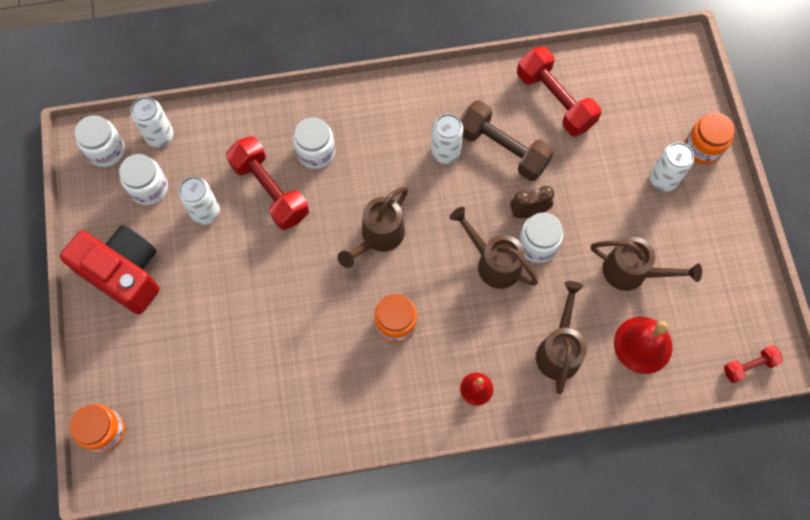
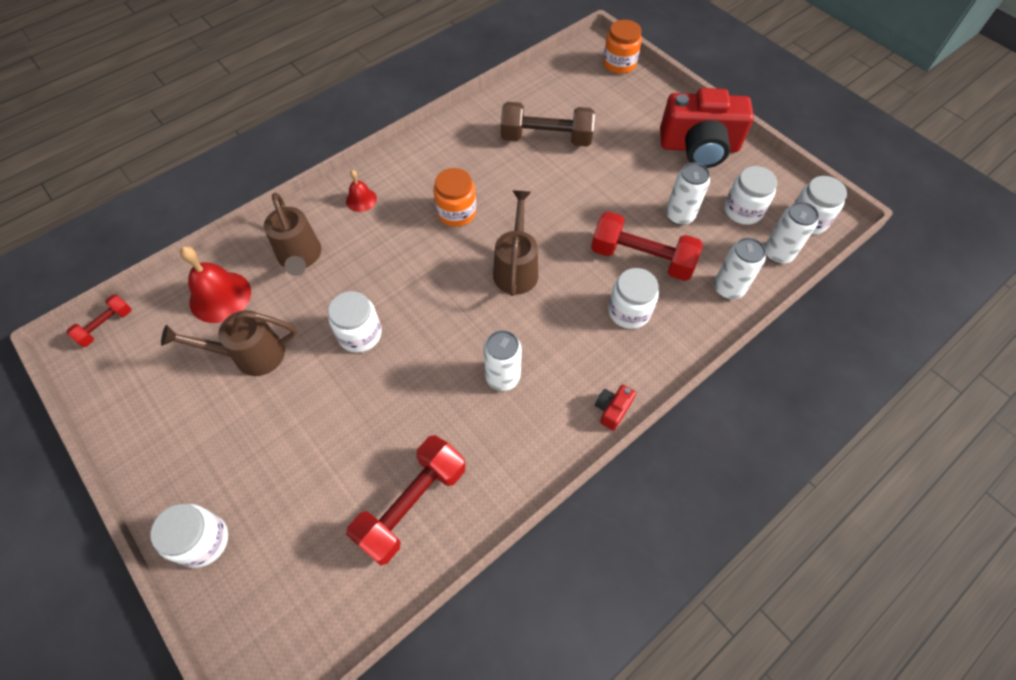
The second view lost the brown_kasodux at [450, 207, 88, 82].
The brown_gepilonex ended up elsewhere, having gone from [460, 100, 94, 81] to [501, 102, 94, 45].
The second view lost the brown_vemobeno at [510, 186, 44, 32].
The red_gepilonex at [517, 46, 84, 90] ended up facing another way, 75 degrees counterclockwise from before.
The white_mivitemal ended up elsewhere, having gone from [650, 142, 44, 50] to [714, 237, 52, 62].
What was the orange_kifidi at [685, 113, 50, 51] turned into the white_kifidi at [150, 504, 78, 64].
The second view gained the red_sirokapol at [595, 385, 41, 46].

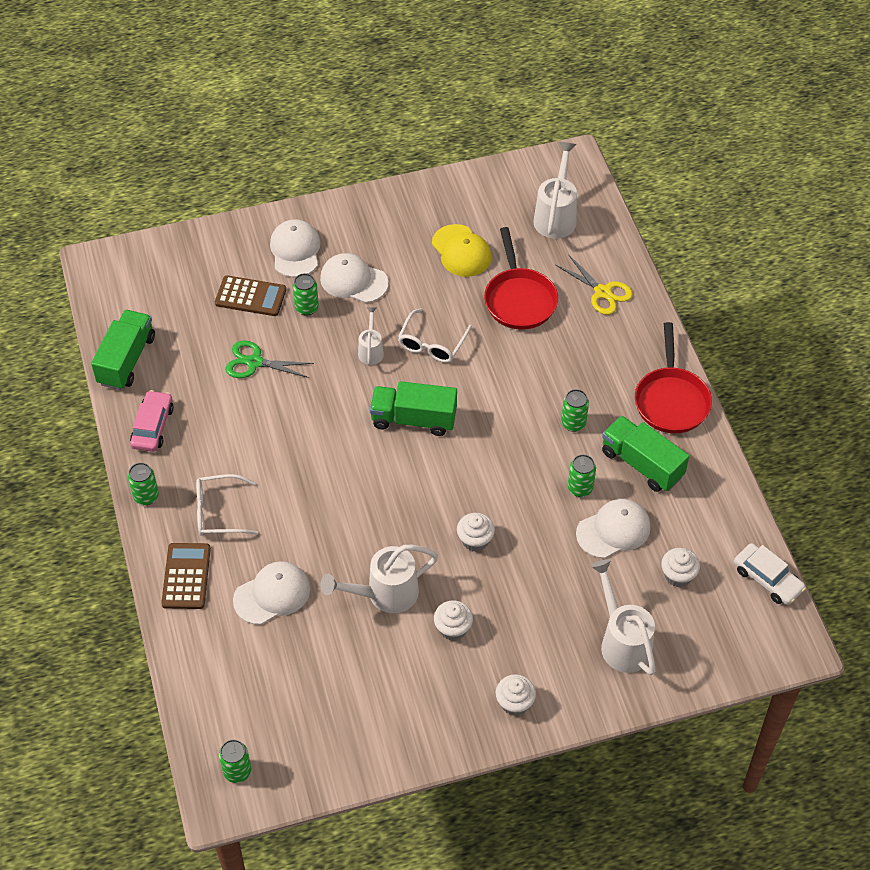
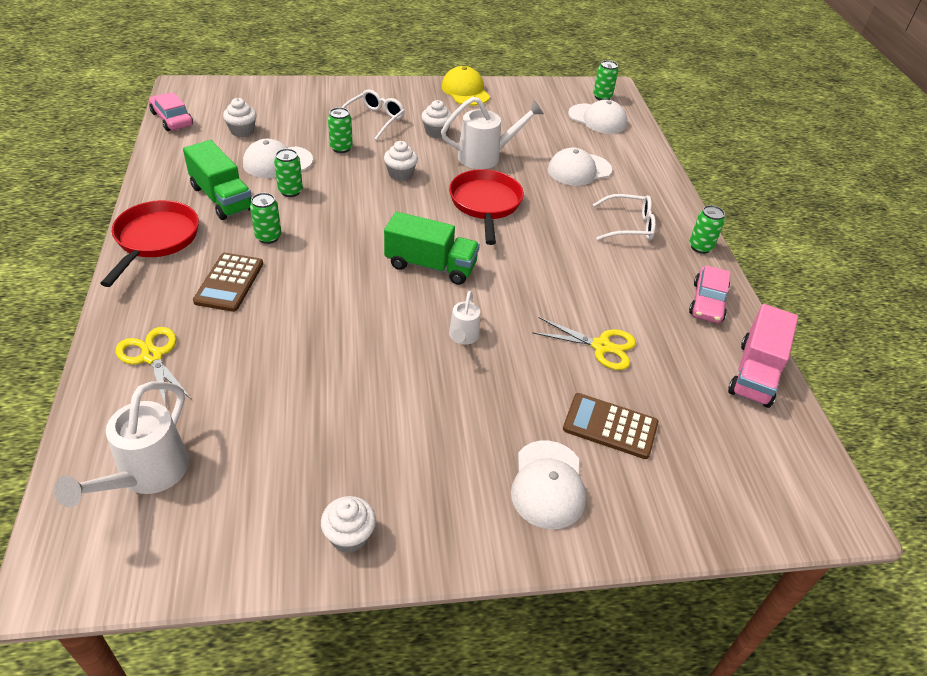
What was the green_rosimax at [91, 310, 64, 80] turned into the pink_rosimax at [728, 304, 70, 104].
The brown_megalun ended up elsewhere, having gone from [161, 543, 50, 66] to [193, 253, 70, 59].
What was the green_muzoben at [225, 340, 89, 38] turned into the yellow_muzoben at [532, 317, 104, 53].
The green_mivitemal ended up elsewhere, having gone from [293, 273, 26, 43] to [328, 107, 25, 46].
The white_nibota ended up elsewhere, having gone from [320, 253, 68, 50] to [568, 100, 59, 34].
The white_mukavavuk ended up elsewhere, having gone from [398, 308, 74, 55] to [342, 89, 63, 51].
The yellow_nibota ended up elsewhere, having gone from [432, 224, 60, 53] to [442, 66, 48, 40].
The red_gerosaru ended up elsewhere, having gone from [484, 227, 74, 103] to [449, 169, 75, 76].
The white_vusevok ended up elsewhere, having gone from [496, 674, 40, 42] to [321, 496, 55, 57].
The second view lost the white_kasodux at [590, 559, 66, 116].
What was the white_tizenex at [734, 543, 72, 62] turned into the pink_tizenex at [149, 93, 44, 38].

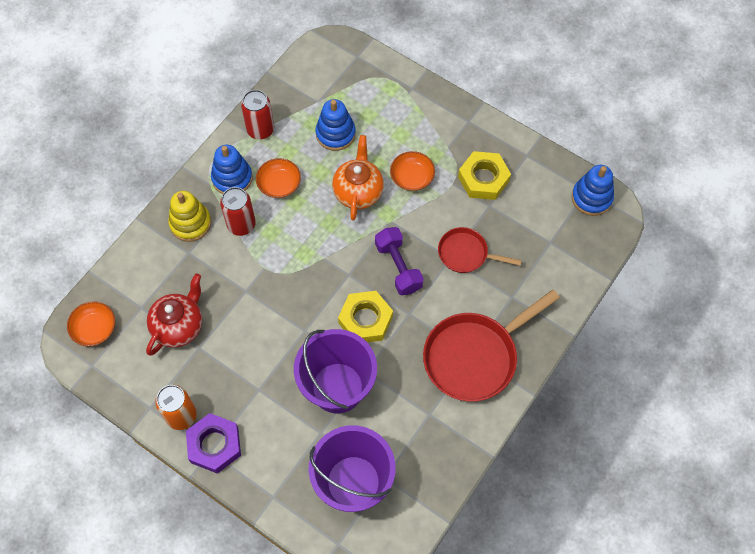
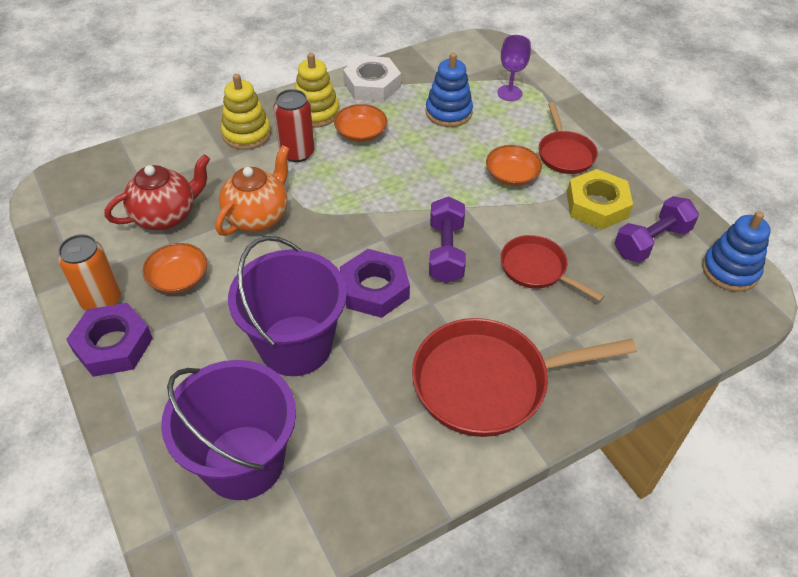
The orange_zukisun ended up elsewhere, having gone from [67, 301, 48, 45] to [143, 243, 64, 50].
What was the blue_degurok at [211, 145, 41, 49] turned into the yellow_degurok at [295, 53, 44, 75].
Where the red_mivitemal stood at [241, 90, 33, 50], the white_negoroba came to stand at [343, 56, 58, 46].
The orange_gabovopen ended up elsewhere, having gone from [332, 135, 52, 86] to [216, 145, 74, 91].
What was the yellow_negoroba at [338, 291, 55, 51] turned into the purple_negoroba at [340, 249, 70, 69].
The second view gained the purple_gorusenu at [497, 35, 34, 66].
The second view gained the red_gerosaru at [539, 102, 59, 72].
The second view gained the purple_gepilonex at [614, 196, 85, 67].

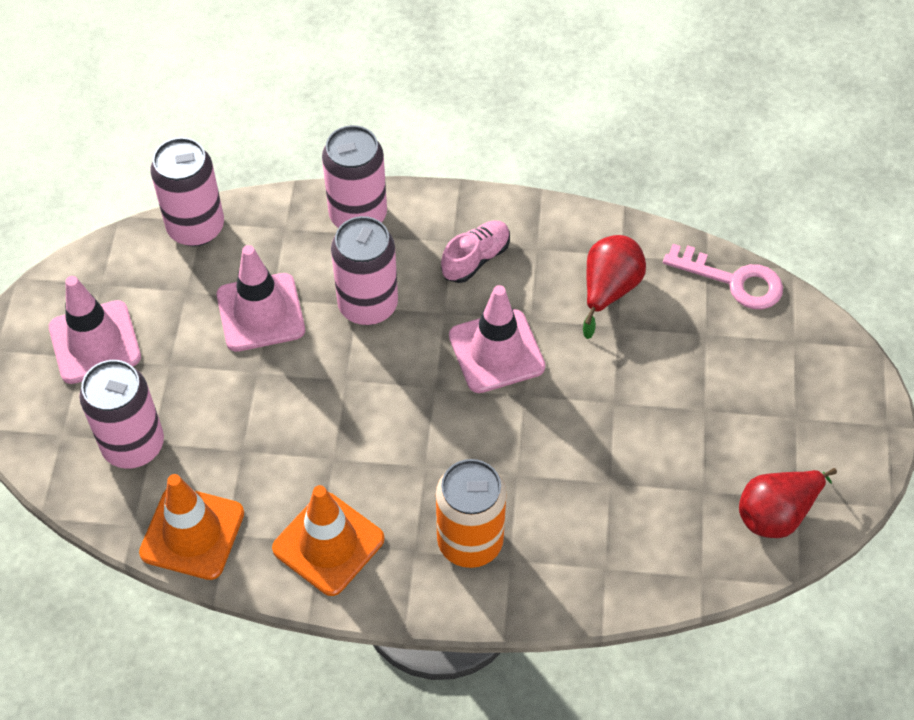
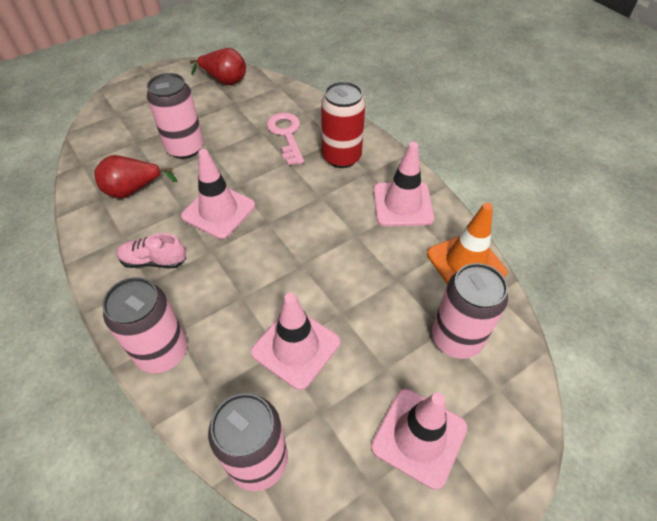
What was the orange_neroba at [272, 485, 112, 111] turned into the pink_neroba at [373, 142, 61, 85].
The pink_mivitemal ended up elsewhere, having gone from [331, 216, 67, 109] to [147, 73, 57, 86].
What was the orange_mivitemal at [436, 459, 70, 109] turned into the red_mivitemal at [321, 82, 44, 86].
The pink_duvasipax ended up elsewhere, having gone from [663, 244, 120, 65] to [267, 113, 37, 52].

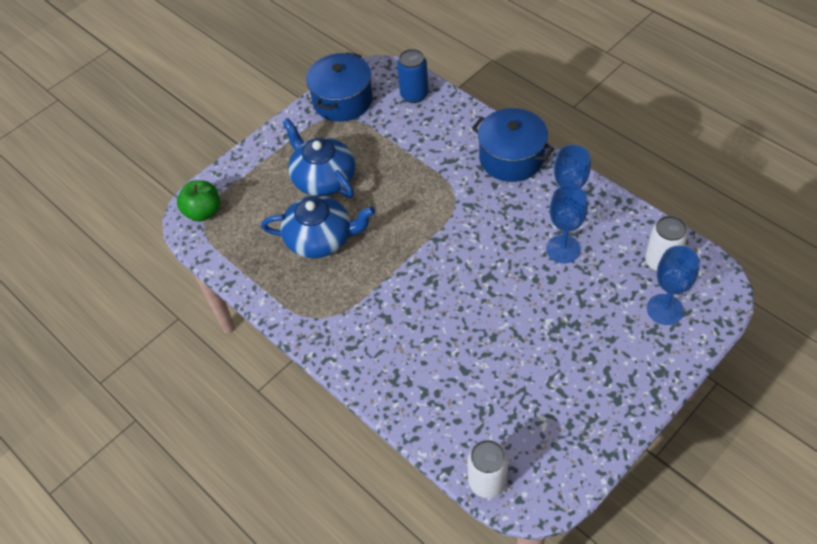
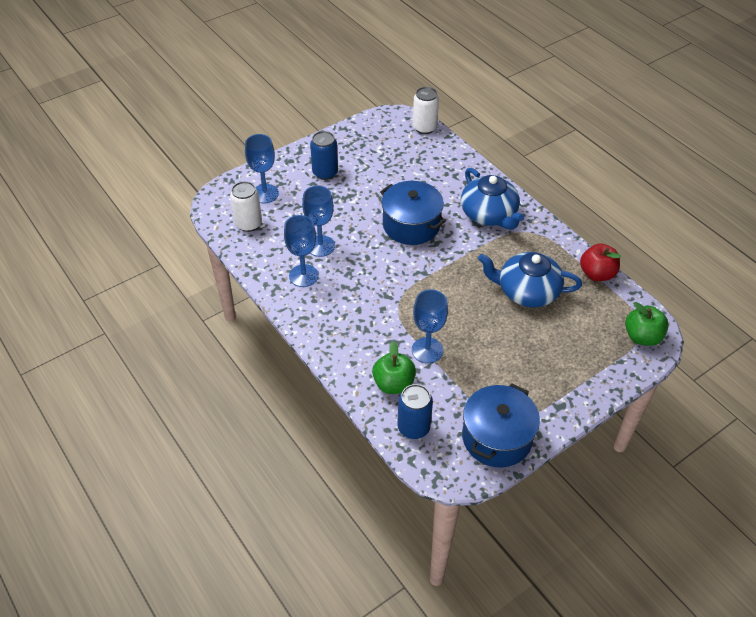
The blue_gabovopen ended up elsewhere, having gone from [283, 118, 72, 80] to [461, 168, 63, 62].
The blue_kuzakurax ended up elsewhere, having gone from [472, 108, 82, 74] to [380, 181, 66, 64].
The second view gained the blue_mivitemal at [310, 131, 28, 49].
The second view gained the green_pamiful at [372, 341, 44, 53].
The second view gained the blue_gorusenu at [412, 289, 36, 74].
The second view gained the red_pamiful at [580, 243, 41, 38].

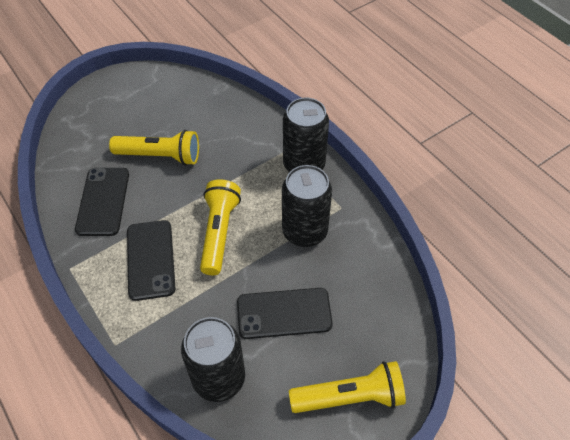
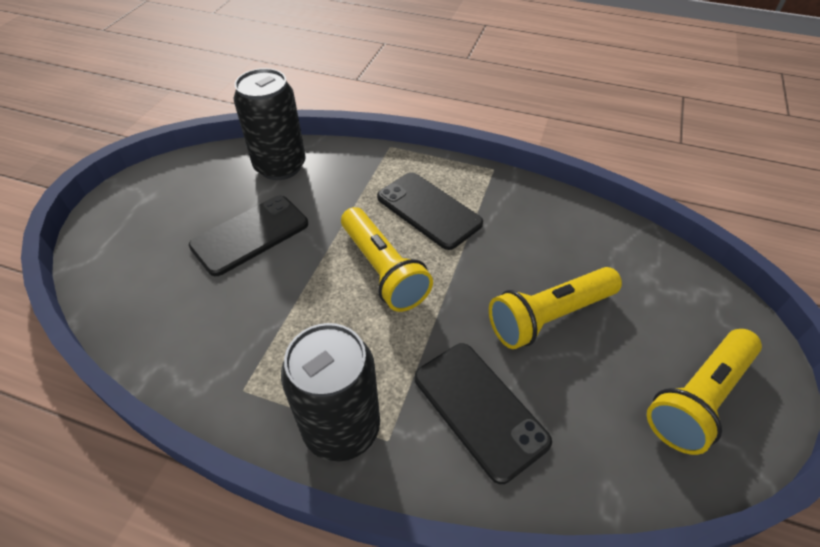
The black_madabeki ended up elsewhere, having gone from [75, 168, 54, 68] to [415, 343, 137, 141].
The second view lost the black_mivitemal at [282, 165, 50, 82].
The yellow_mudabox ended up elsewhere, having gone from [289, 361, 117, 52] to [647, 329, 115, 126].

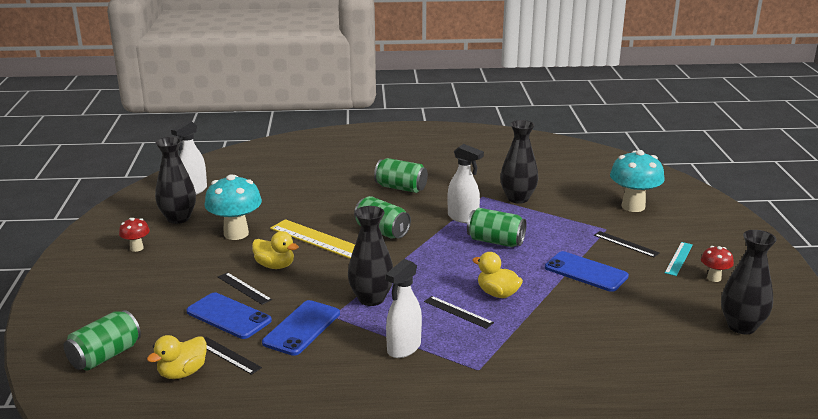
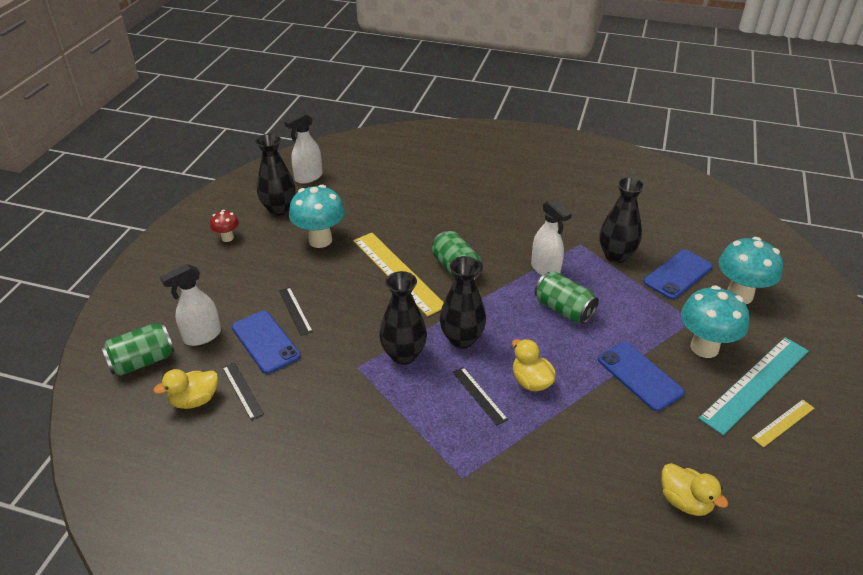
The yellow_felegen ended up elsewhere, having gone from [252, 231, 46, 38] to [662, 463, 66, 53].
The blue_madabeki ended up elsewhere, having gone from [262, 300, 78, 56] to [643, 250, 70, 50].
The second view lost the green_mivitemal at [374, 158, 54, 35].
The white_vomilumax ended up elsewhere, having gone from [385, 259, 37, 99] to [160, 264, 61, 82].
Where the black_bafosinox stood at [594, 231, 65, 26], the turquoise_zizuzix came to stand at [681, 285, 68, 73].
The size of the turquoise_bafosinox at [665, 242, 28, 34] changed by a factor of 2.04.
Where the red_zizuzix stood at [701, 246, 33, 36], the yellow_bafosinox came to stand at [752, 400, 62, 47].
The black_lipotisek ended up elsewhere, having gone from [721, 230, 56, 104] to [440, 256, 46, 93].

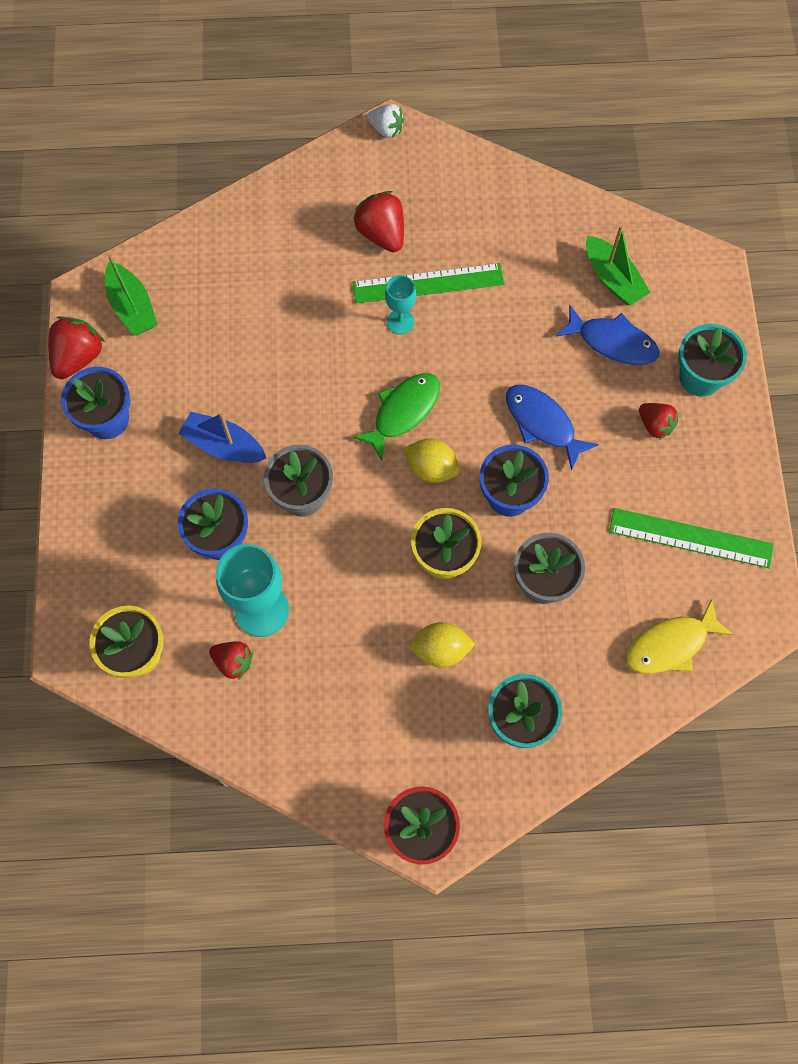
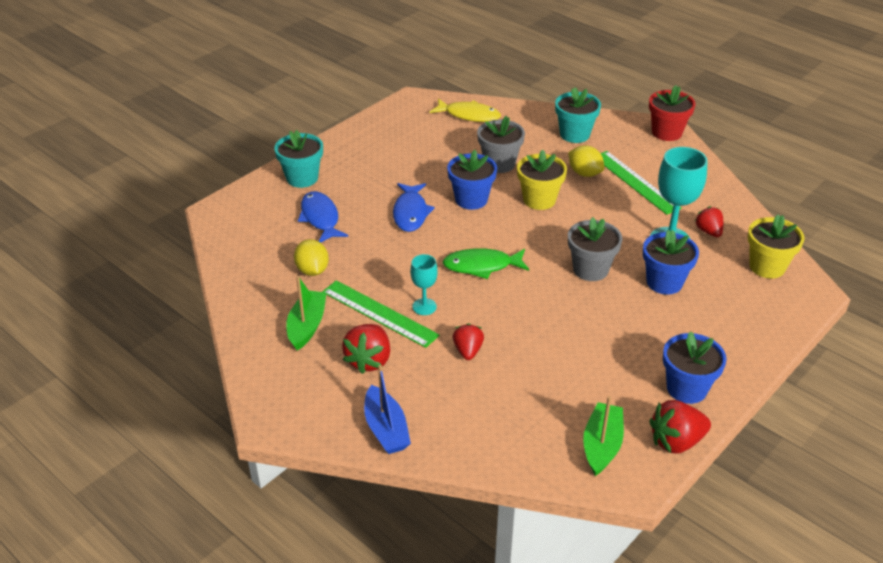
The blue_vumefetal ended up elsewhere, having gone from [178, 412, 88, 51] to [364, 365, 47, 89].
The second view lost the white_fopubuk at [367, 104, 37, 34].
The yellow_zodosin ended up elsewhere, having gone from [403, 439, 57, 44] to [294, 239, 35, 37].
The green_vumefetal ended up elsewhere, having gone from [586, 225, 65, 80] to [286, 276, 41, 74].
The green_bafosinox ended up elsewhere, having gone from [609, 508, 165, 60] to [600, 151, 81, 64].
The red_fopubuk ended up elsewhere, having gone from [639, 403, 40, 37] to [453, 323, 31, 37].

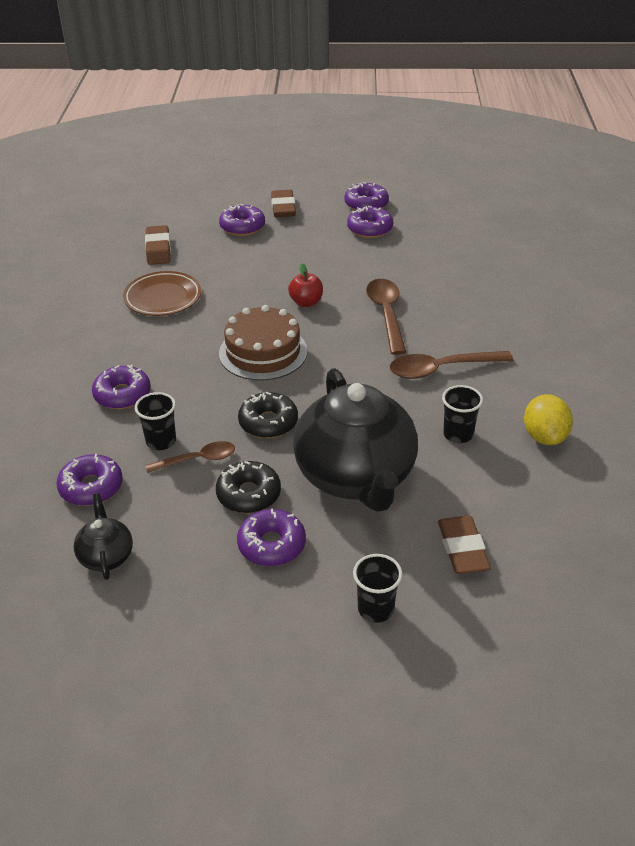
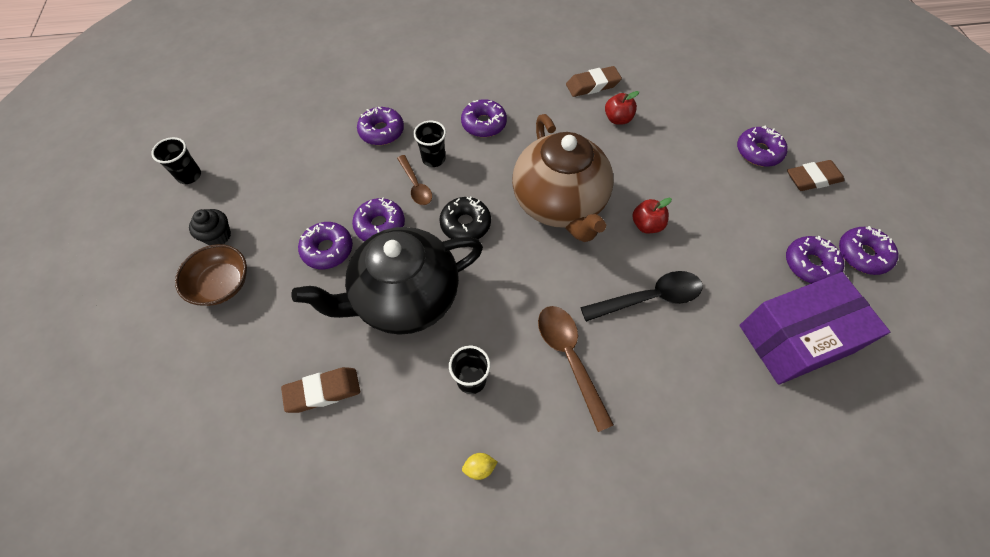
The second view lost the black_gabovopen at [74, 493, 59, 87].
Where the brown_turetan stood at [123, 271, 78, 45], the red_pamiful came to stand at [605, 91, 34, 34].
The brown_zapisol ended up elsewhere, having gone from [145, 225, 26, 40] to [566, 66, 56, 31].
What was the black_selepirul at [216, 461, 65, 52] turned into the purple_selepirul at [352, 197, 53, 44].
Where the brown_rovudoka stood at [219, 305, 89, 75], the brown_gabovopen came to stand at [512, 114, 102, 128].
The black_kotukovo ended up elsewhere, having gone from [353, 554, 49, 69] to [151, 137, 50, 47].
What was the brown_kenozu at [366, 279, 40, 76] turned into the black_kenozu at [581, 271, 122, 51].
The size of the yellow_zodosin at [524, 394, 49, 51] changed by a factor of 0.51.
The second view gained the brown_zukisun at [175, 244, 72, 62].
The second view gained the black_vusevok at [189, 209, 42, 36].
The second view gained the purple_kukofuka at [739, 272, 151, 113].

